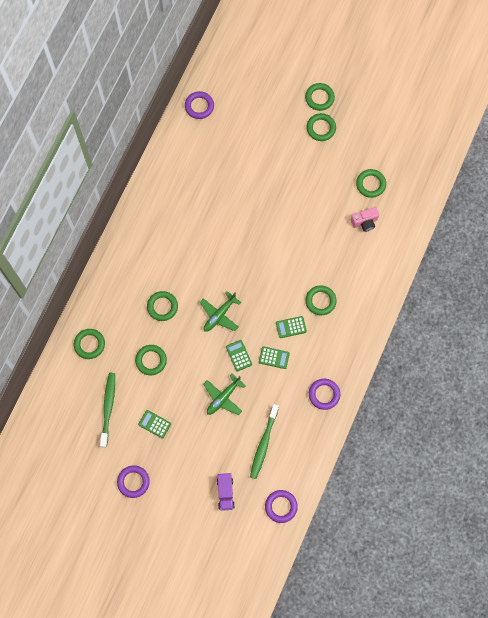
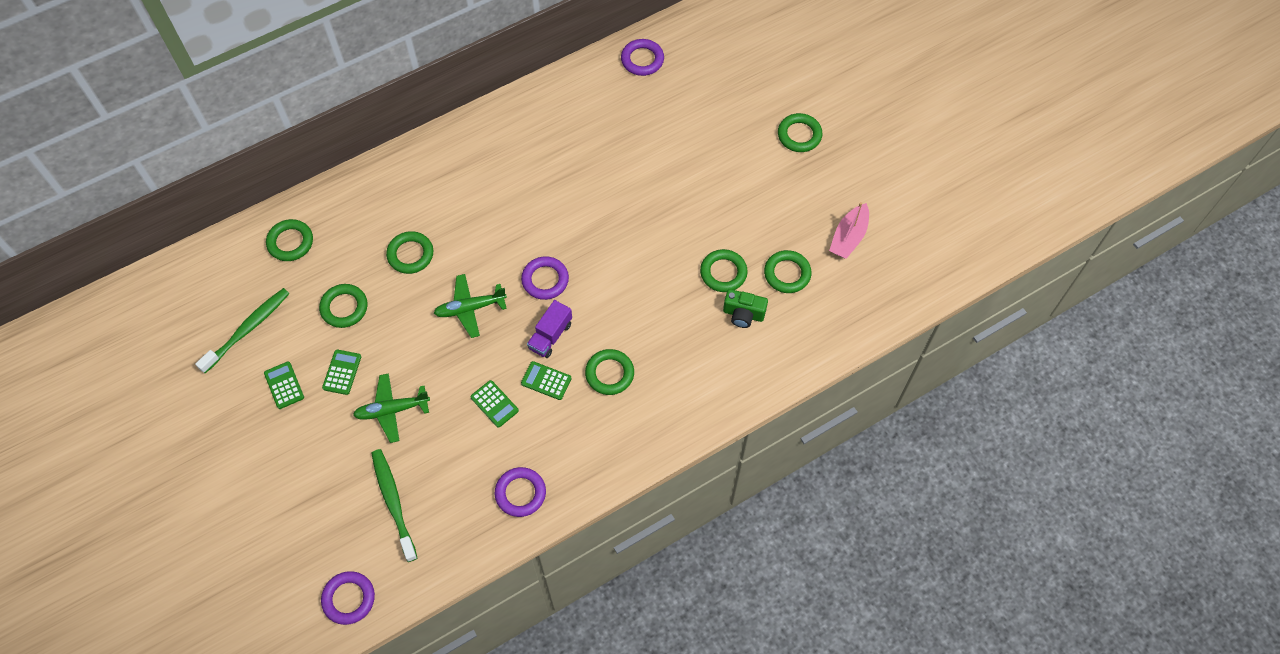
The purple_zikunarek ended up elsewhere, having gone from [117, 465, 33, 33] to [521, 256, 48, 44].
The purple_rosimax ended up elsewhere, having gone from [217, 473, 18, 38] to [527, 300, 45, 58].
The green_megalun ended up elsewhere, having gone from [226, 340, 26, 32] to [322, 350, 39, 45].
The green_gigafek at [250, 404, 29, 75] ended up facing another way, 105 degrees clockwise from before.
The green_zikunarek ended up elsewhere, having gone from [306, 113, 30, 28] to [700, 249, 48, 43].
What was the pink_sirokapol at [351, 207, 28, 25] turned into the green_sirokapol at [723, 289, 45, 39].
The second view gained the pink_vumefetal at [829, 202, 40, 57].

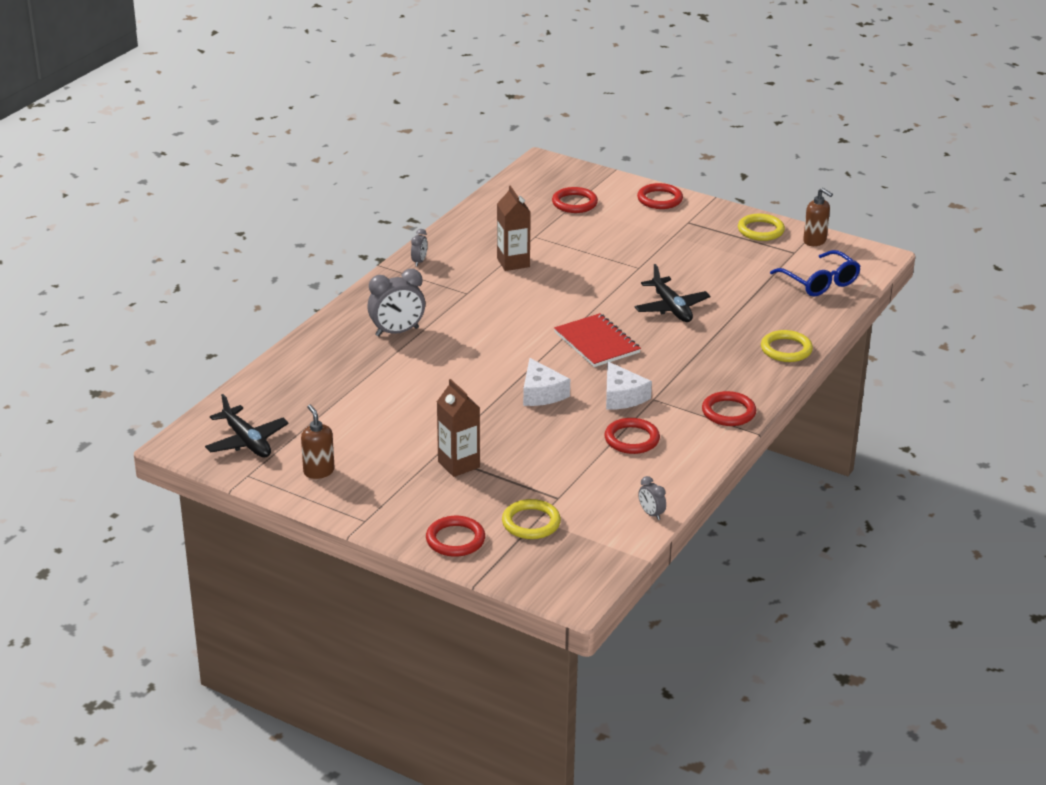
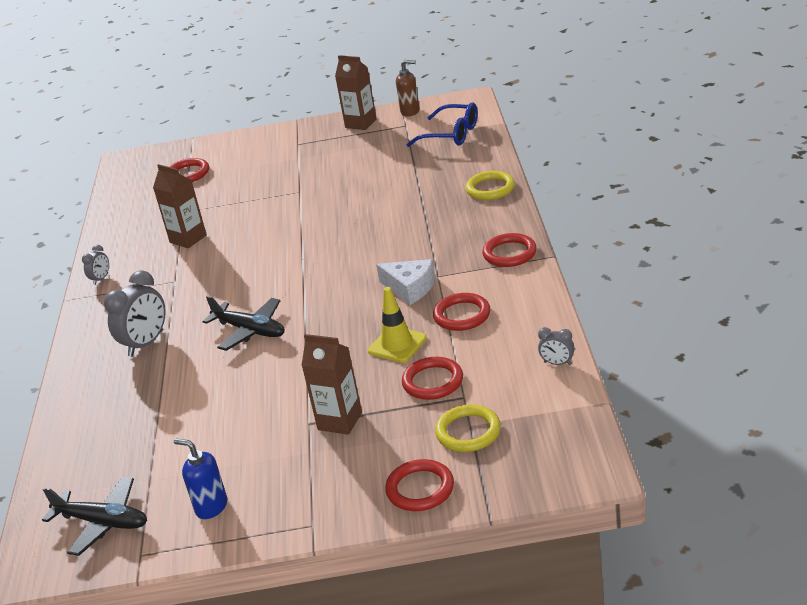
What was the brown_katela at [301, 405, 33, 74] turned into the blue_katela at [174, 439, 53, 80].
The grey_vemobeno at [411, 229, 17, 37] ended up facing another way, 45 degrees clockwise from before.
The second view lost the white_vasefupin at [523, 358, 47, 48].
The second view lost the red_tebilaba at [554, 313, 87, 54].
The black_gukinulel ended up elsewhere, having gone from [635, 264, 75, 58] to [202, 295, 83, 56].
The red_zikunarek ended up elsewhere, having gone from [637, 183, 46, 26] to [402, 357, 61, 43].
Where the yellow_zikunarek stood at [738, 214, 47, 27], the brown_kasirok came to stand at [335, 55, 42, 75].
The second view gained the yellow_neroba at [368, 287, 59, 76].

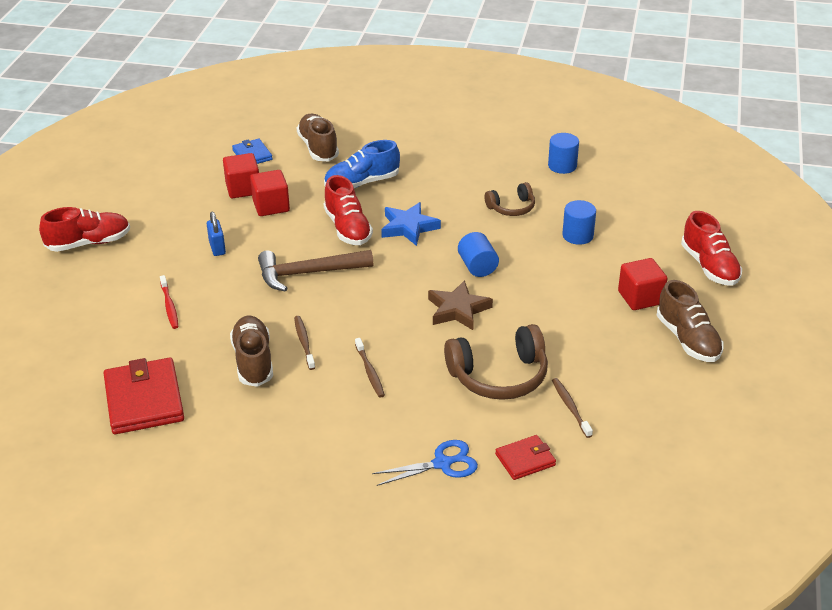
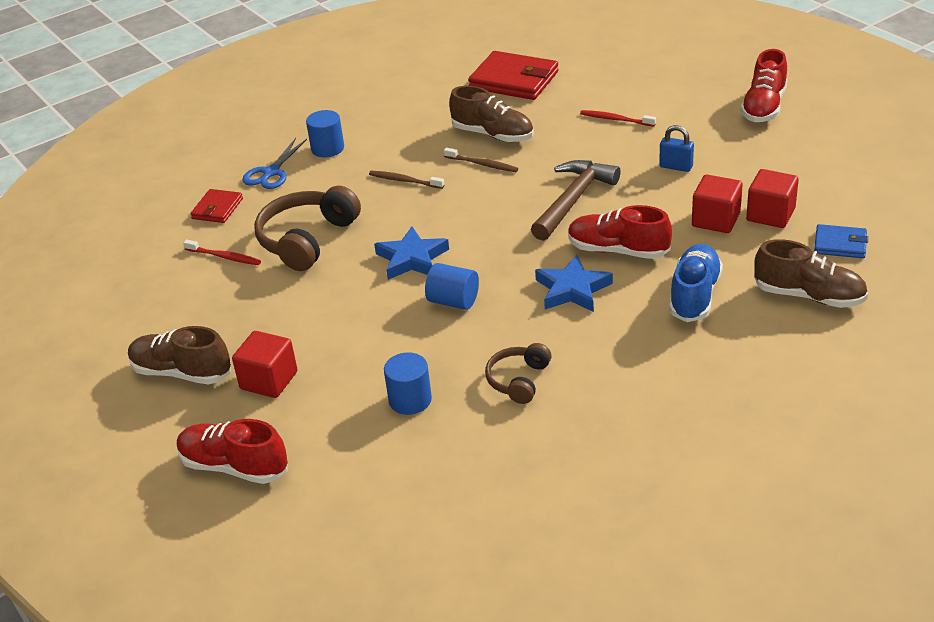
What was the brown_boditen at [428, 280, 65, 50] turned into the blue_boditen at [374, 226, 75, 54].
The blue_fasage ended up elsewhere, having gone from [548, 133, 31, 41] to [306, 110, 38, 47].
What was the brown_gigafek at [552, 378, 41, 60] turned into the red_gigafek at [183, 240, 78, 25].

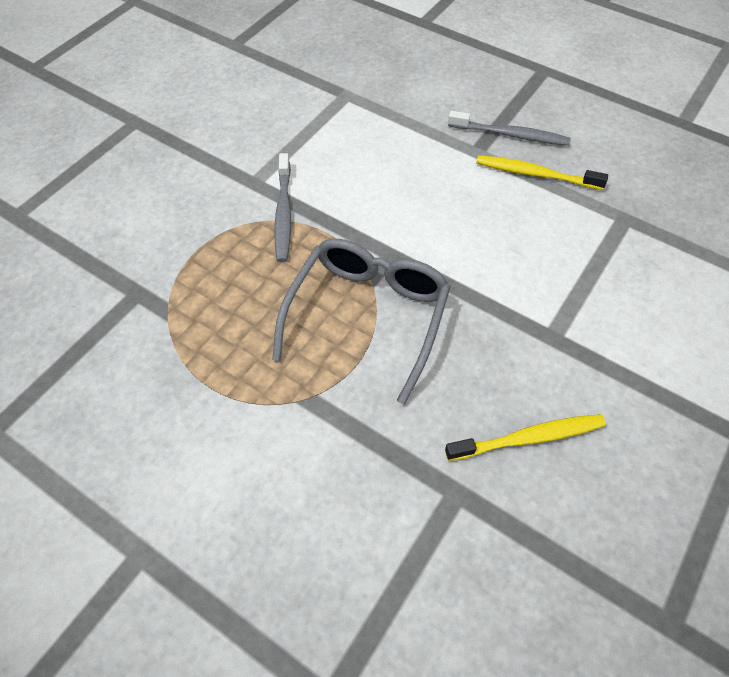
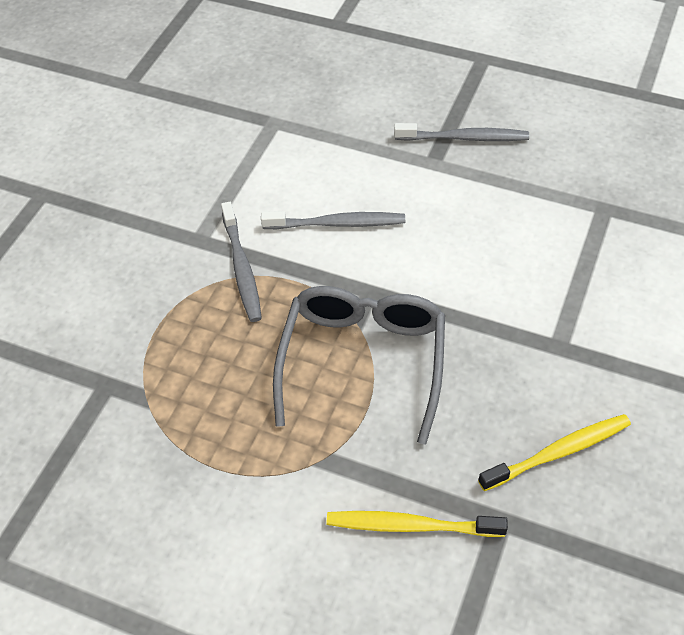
The yellow_gigafek ended up elsewhere, having gone from [476, 155, 132, 35] to [326, 511, 182, 26].
The second view gained the grey_gigafek at [261, 211, 144, 18].

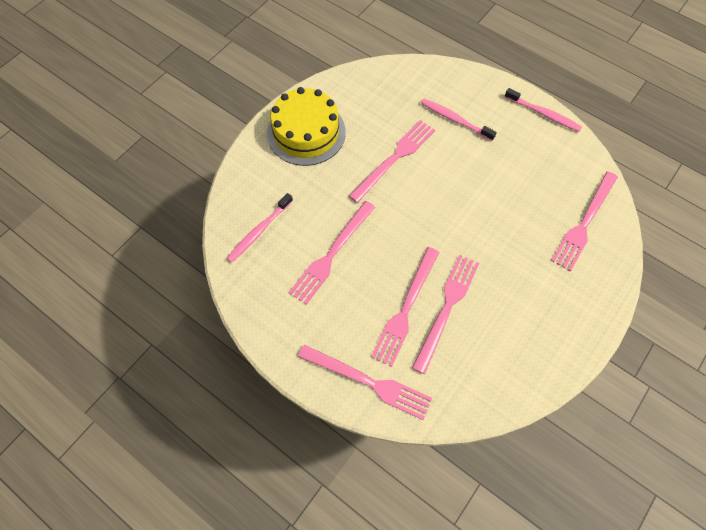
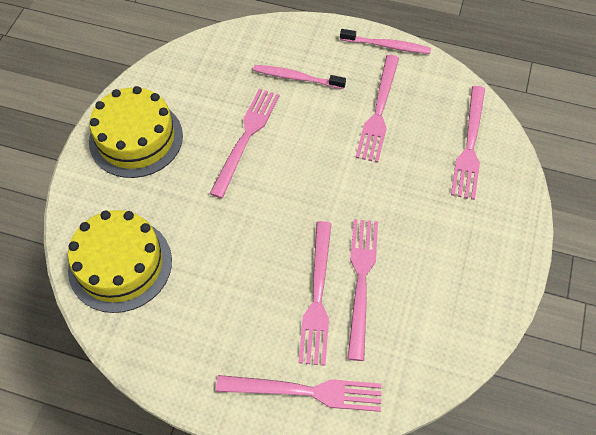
Where the pink_gigafek stood at [227, 193, 66, 70], the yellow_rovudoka came to stand at [68, 210, 104, 103].
The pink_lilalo ended up elsewhere, having gone from [289, 201, 86, 104] to [356, 55, 43, 107].

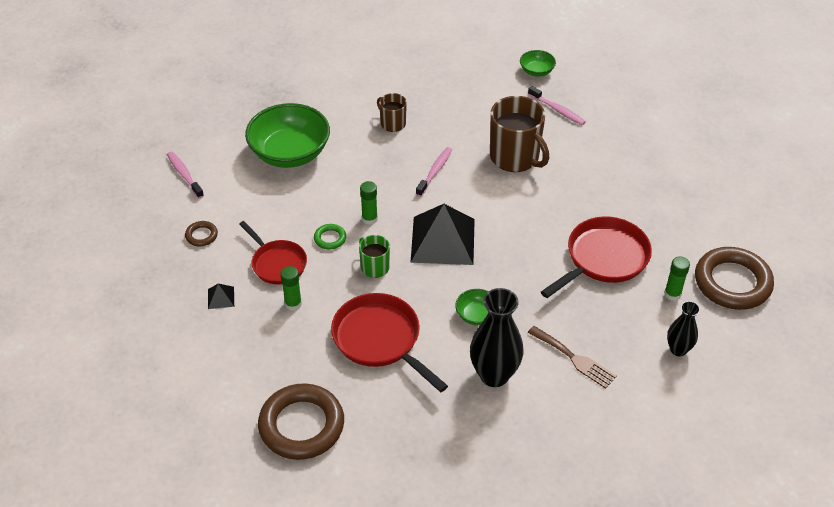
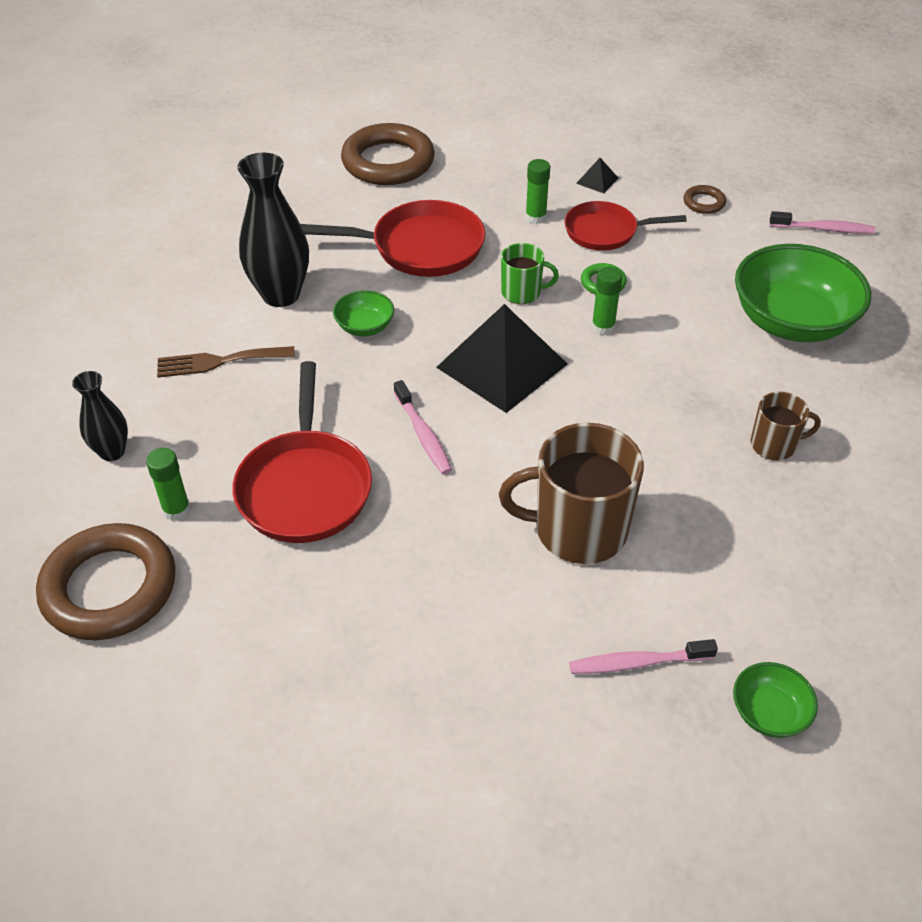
The pink_gigafek ended up elsewhere, having gone from [416, 147, 36, 50] to [394, 380, 58, 94].

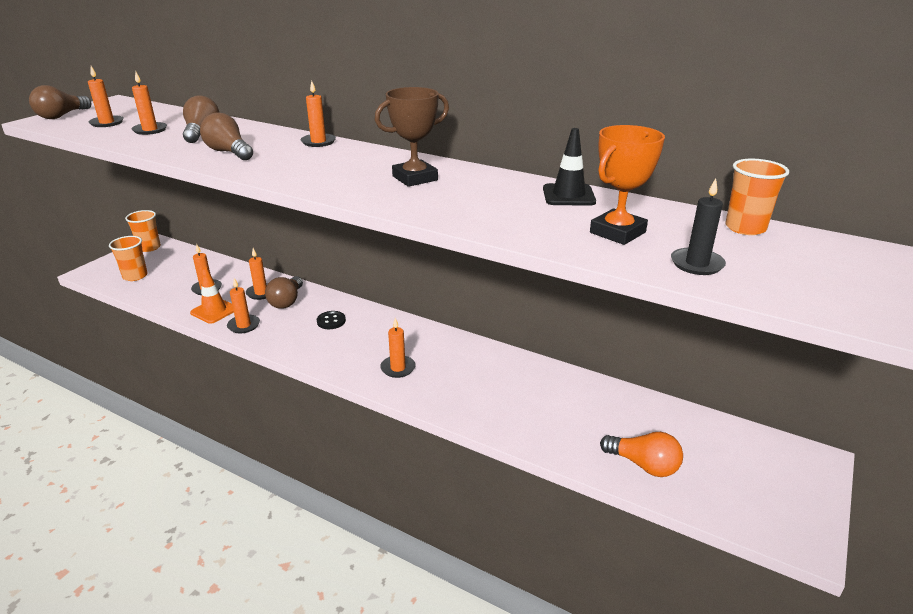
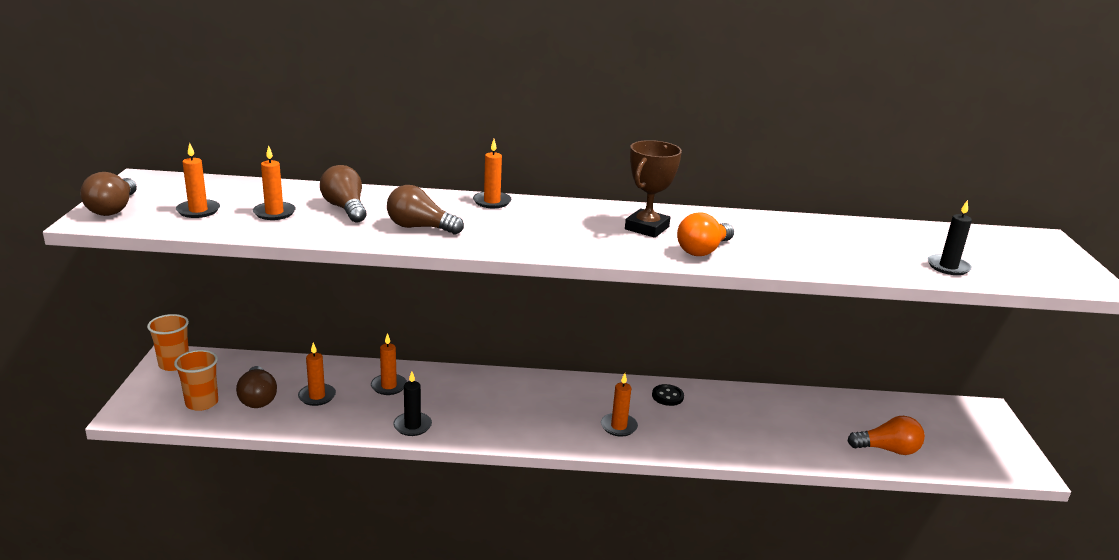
The second view lost the orange_neroba at [190, 267, 44, 57].
What was the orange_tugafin at [227, 278, 33, 55] turned into the black_tugafin at [393, 371, 39, 65].
The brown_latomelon ended up elsewhere, having gone from [265, 276, 38, 33] to [236, 366, 41, 42].
The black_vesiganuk ended up elsewhere, having gone from [317, 311, 29, 18] to [652, 384, 32, 22].
The second view lost the black_neroba at [543, 128, 53, 78].
The second view lost the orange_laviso at [590, 125, 75, 120].
The second view lost the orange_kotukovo at [725, 159, 64, 76].
The second view gained the orange_latomelon at [677, 212, 57, 44].

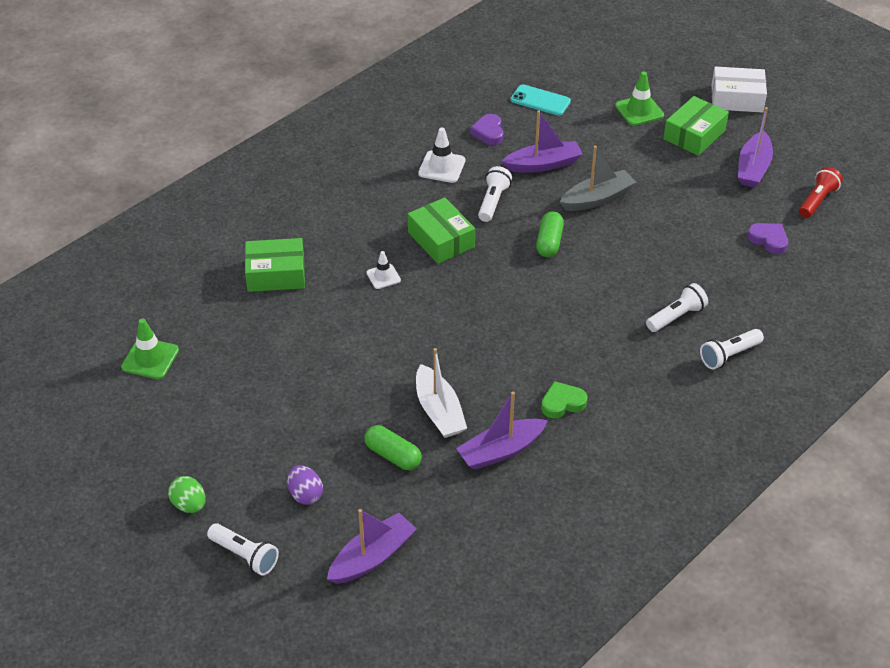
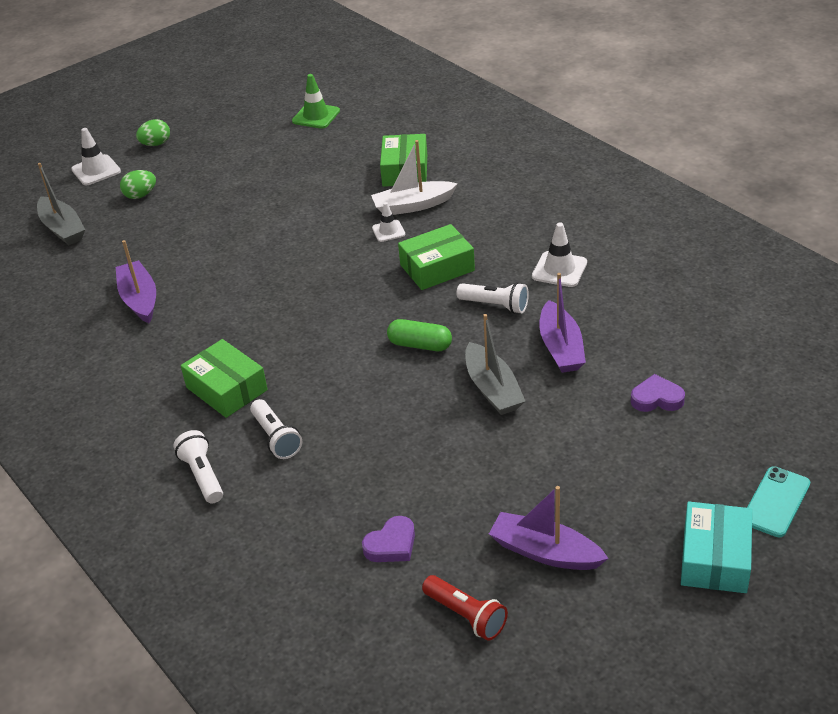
Where the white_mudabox stood at [207, 523, 72, 53], the white_neroba came to stand at [71, 128, 50, 57].
What was the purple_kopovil at [287, 465, 36, 40] turned into the green_kopovil at [120, 170, 36, 29].
What was the purple_vumefetal at [327, 509, 89, 75] turned into the grey_vumefetal at [37, 163, 48, 82].
The second view lost the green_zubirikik at [364, 425, 58, 45].
The white_vumefetal ended up elsewhere, having gone from [416, 348, 51, 90] to [371, 140, 87, 75].
The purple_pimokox ended up elsewhere, having gone from [470, 114, 33, 31] to [631, 374, 54, 38].
The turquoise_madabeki ended up elsewhere, having gone from [511, 84, 60, 32] to [747, 466, 63, 72].
The second view lost the green_pimokox at [541, 381, 47, 37].
The second view lost the green_neroba at [615, 72, 49, 54].
The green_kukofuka ended up elsewhere, having gone from [663, 96, 66, 60] to [181, 339, 87, 79].
What was the white_kukofuka at [712, 66, 55, 47] turned into the turquoise_kukofuka at [681, 502, 71, 91].

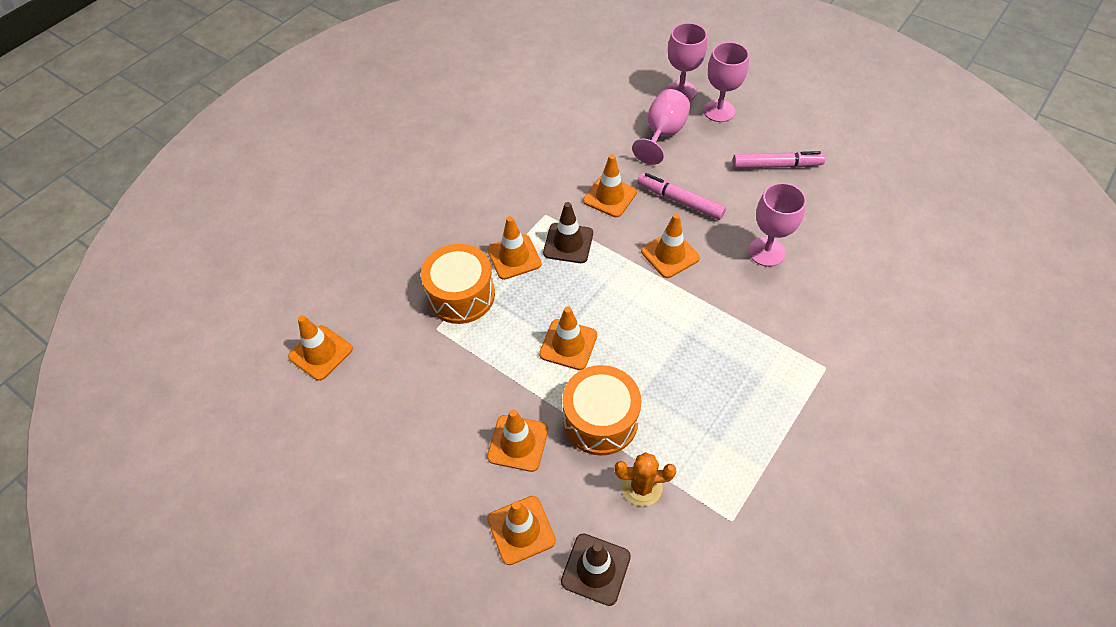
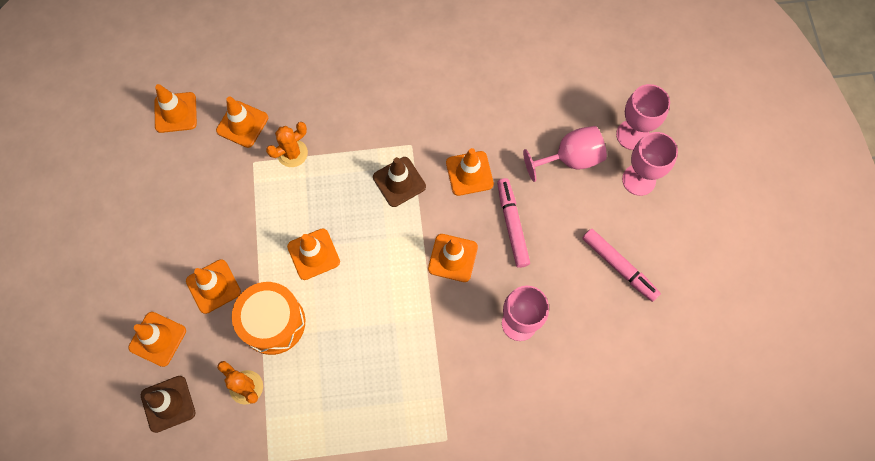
Where the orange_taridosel stood at [421, 244, 74, 80], the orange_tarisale came to stand at [266, 122, 42, 45].
The orange_neroba ended up elsewhere, having gone from [487, 216, 55, 64] to [216, 97, 52, 51].

